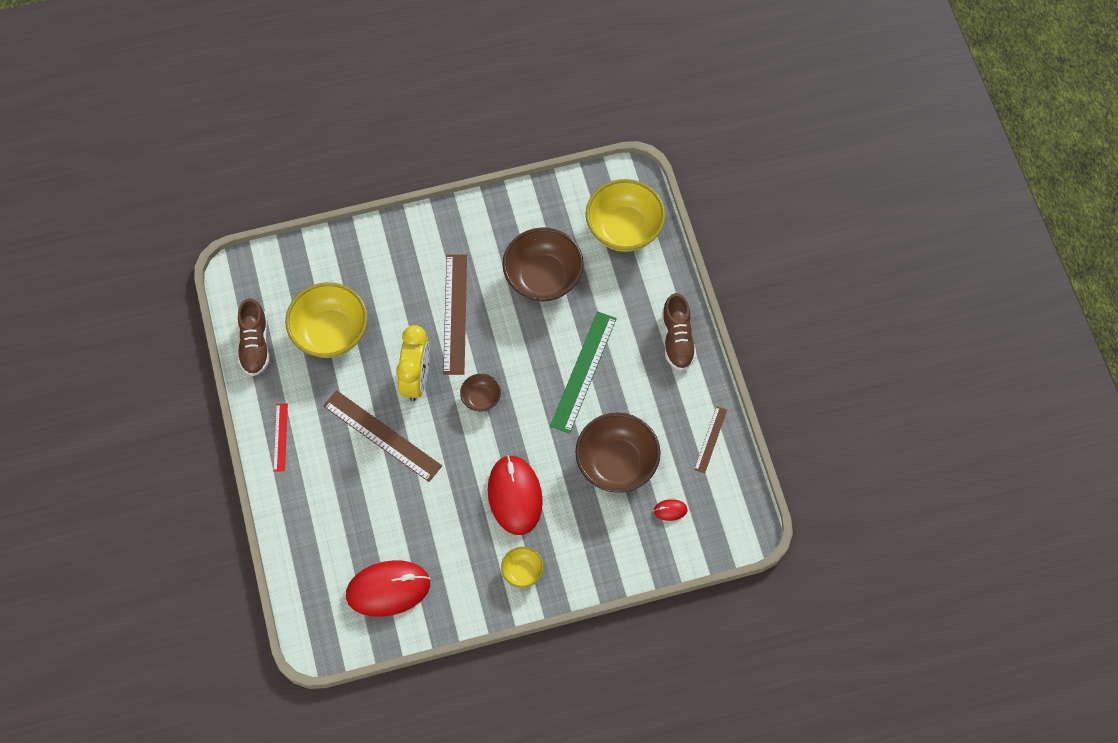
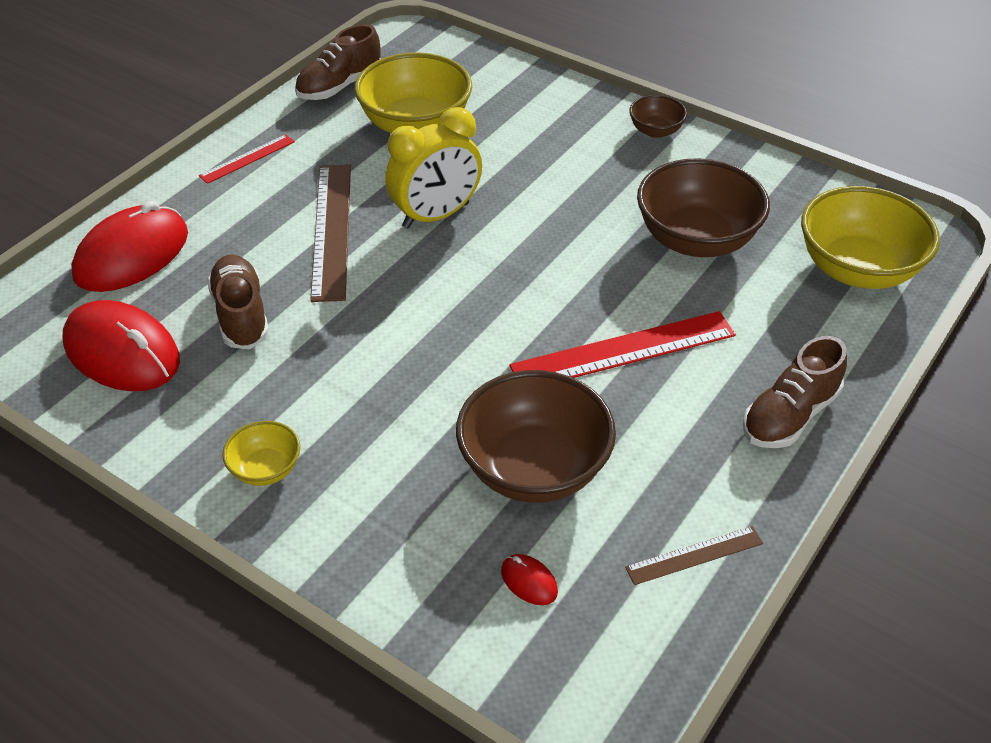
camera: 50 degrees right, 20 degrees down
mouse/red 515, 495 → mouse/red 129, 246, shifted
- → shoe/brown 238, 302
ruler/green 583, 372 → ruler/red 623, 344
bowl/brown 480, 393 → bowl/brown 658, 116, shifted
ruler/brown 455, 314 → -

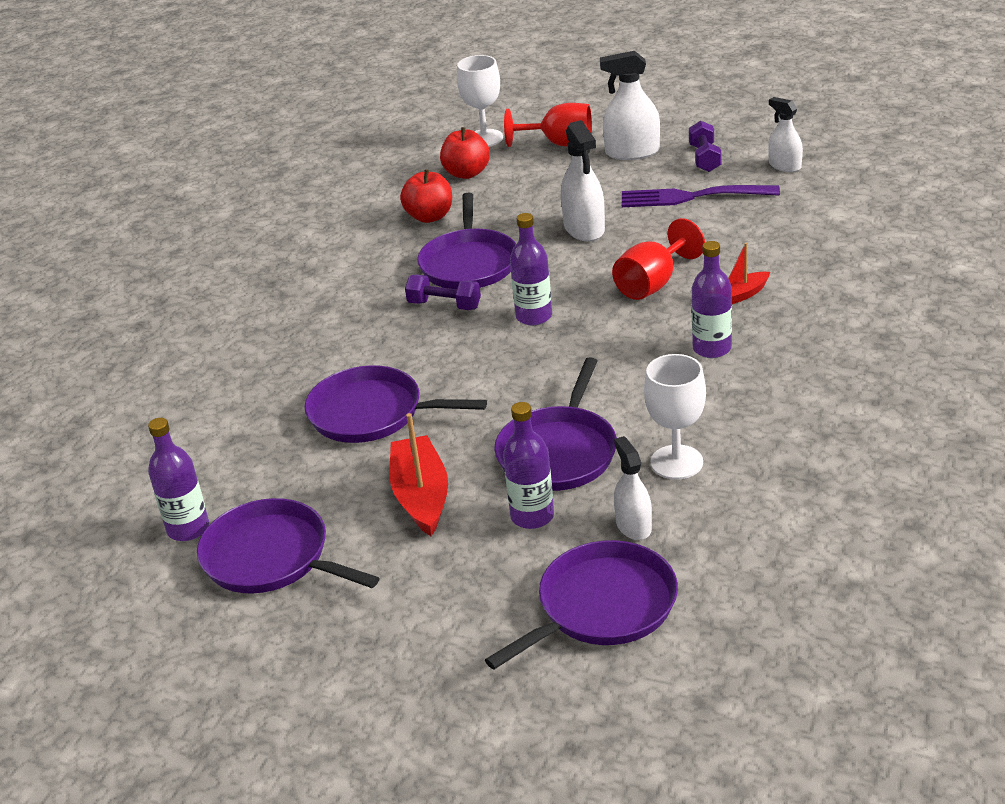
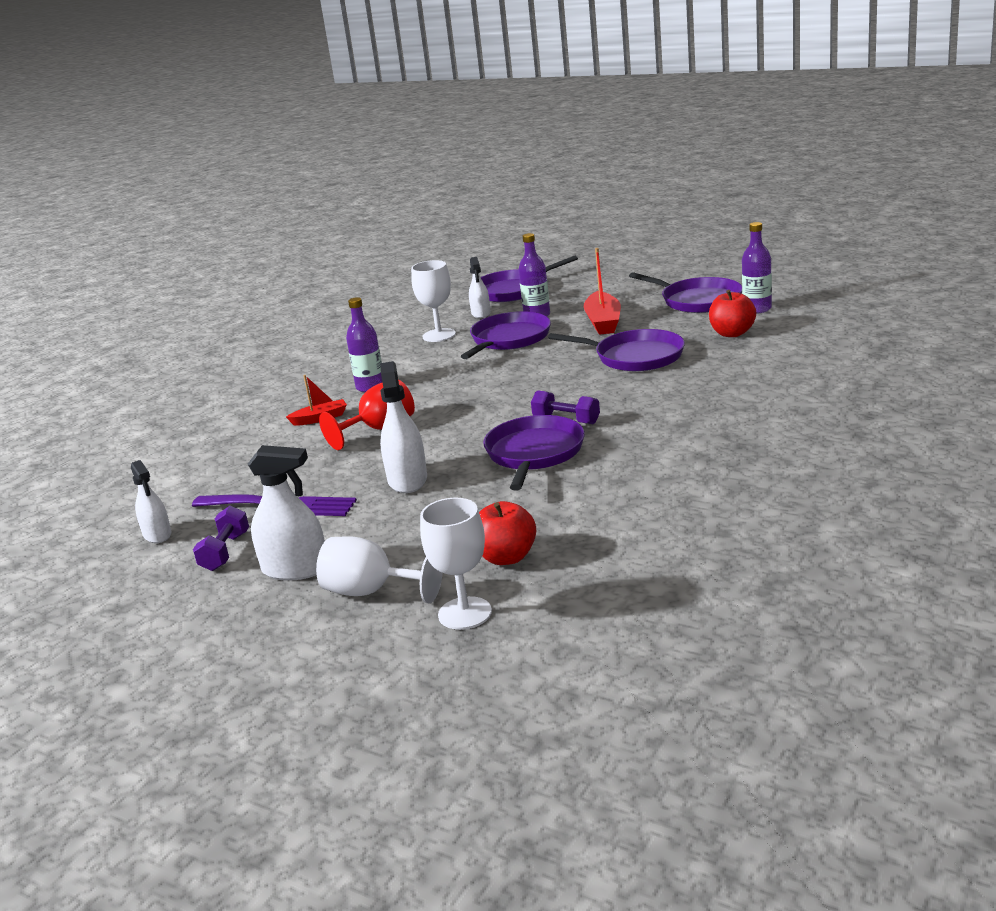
camera: 170 degrees left, 10 degrees down
goblet/red 548, 125 → goblet/white 379, 569
apple/red 426, 196 → apple/red 732, 313, shifted
bottle/purple 531, 269 → -

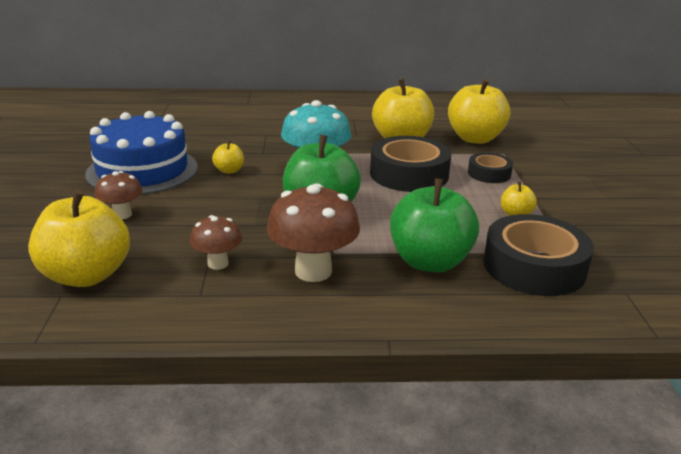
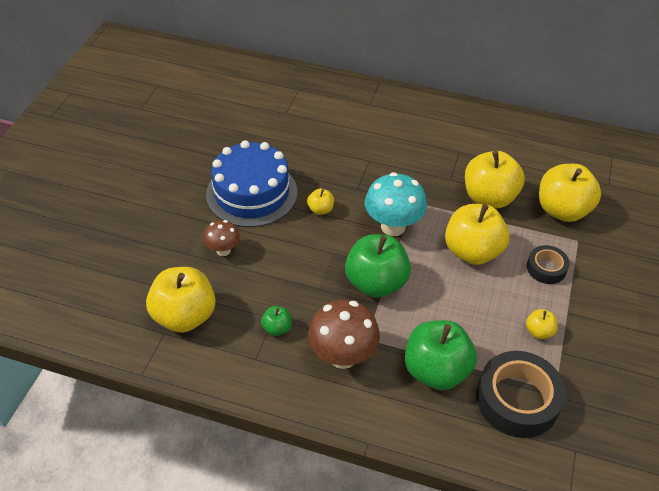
camera: 20 degrees right, 20 degrees up
mushroom/brown 216, 242 → apple/green 276, 321
tape/black 410, 164 → apple/yellow 477, 234

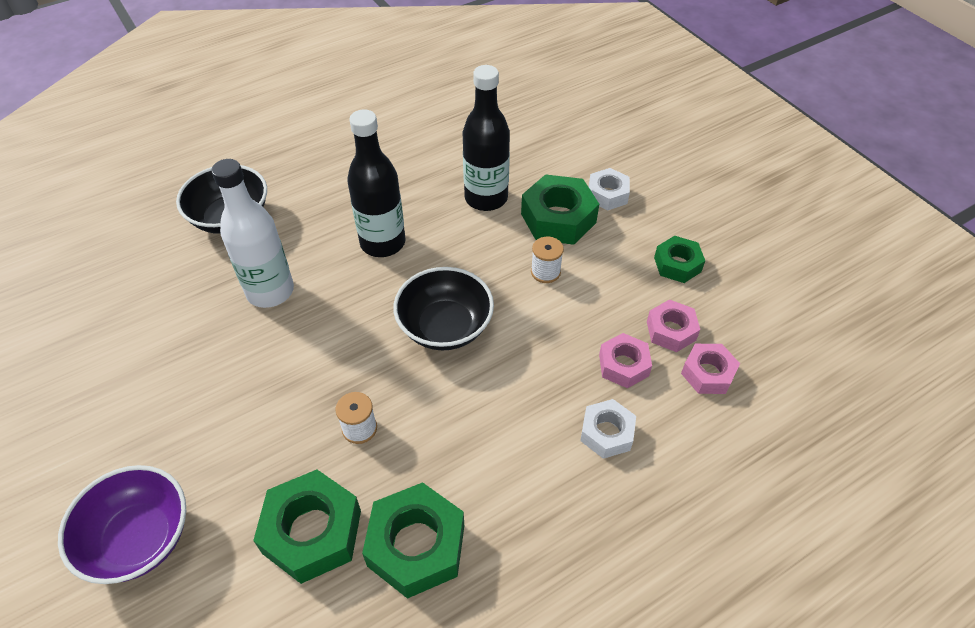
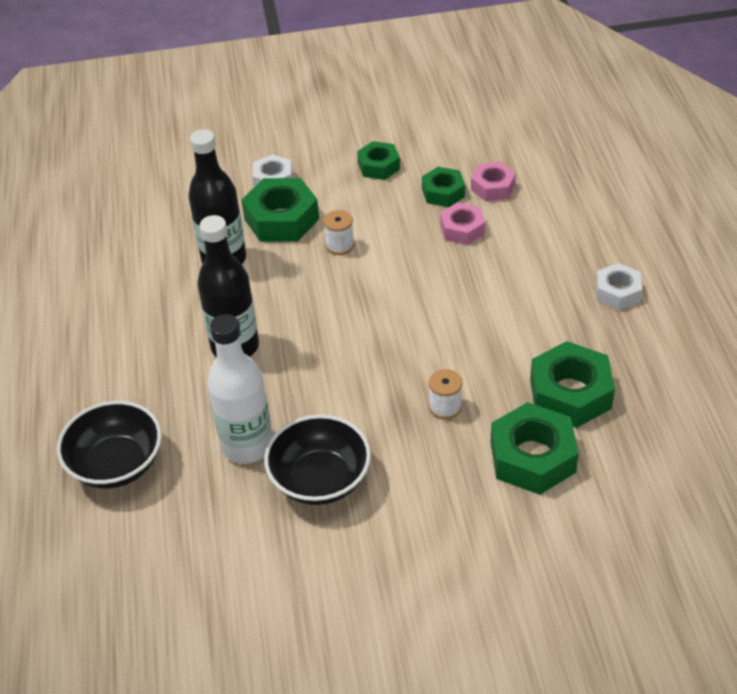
camera: 65 degrees left, 5 degrees down
bowl/black 443, 309 → bowl/black 317, 460, shifted
nut/pink 673, 325 → nut/green 443, 187
nut/white 608, 429 → nut/white 619, 286, shifted
bowl/purple 122, 524 → -

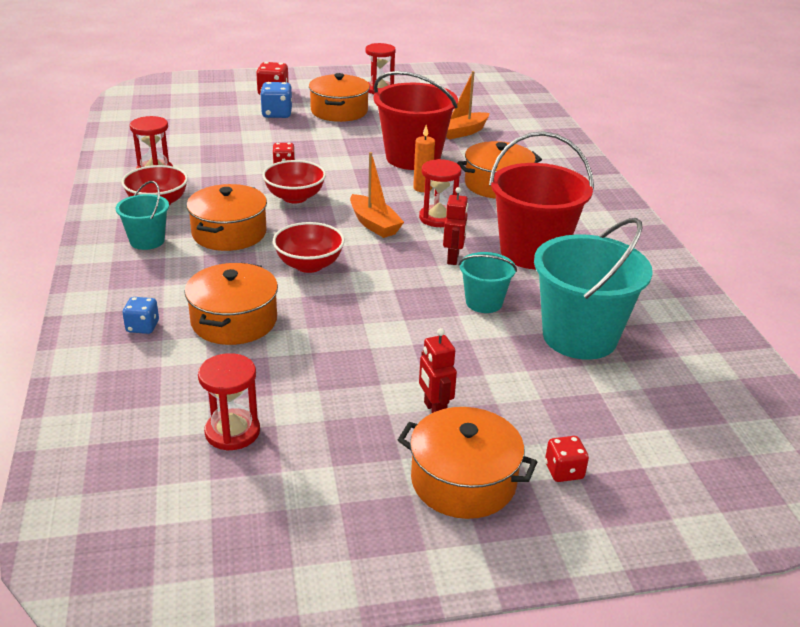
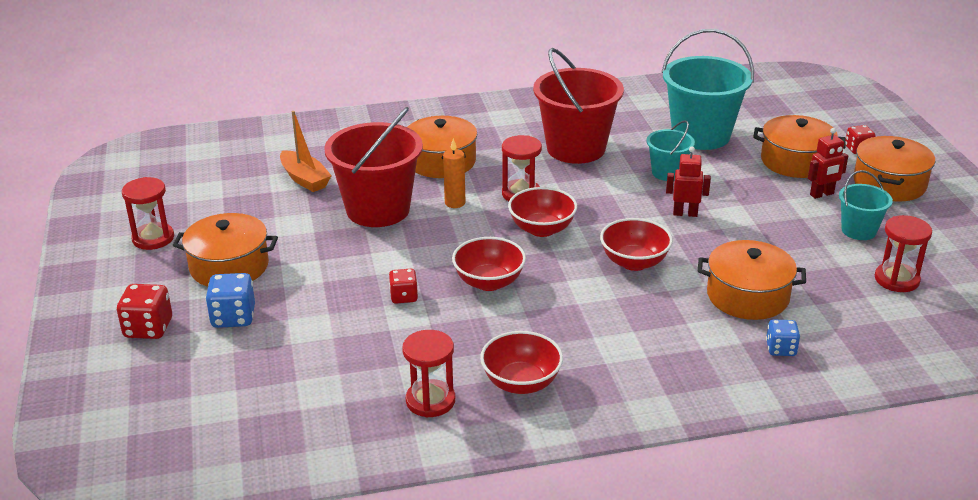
camera: 90 degrees left, 0 degrees up
boat/orange 377, 195 → bowl/red 542, 212
robot/red 455, 226 → robot/red 688, 182, shifted
pot/orange 226, 217 → pot/orange 799, 146, shifted
bucket/turquoise 142, 215 → bucket/turquoise 866, 205, shifted

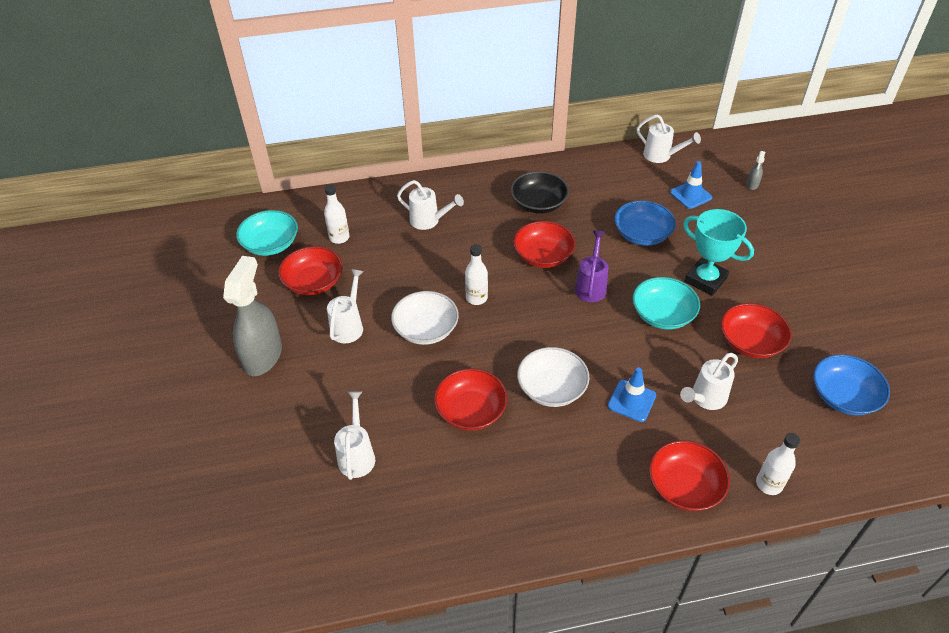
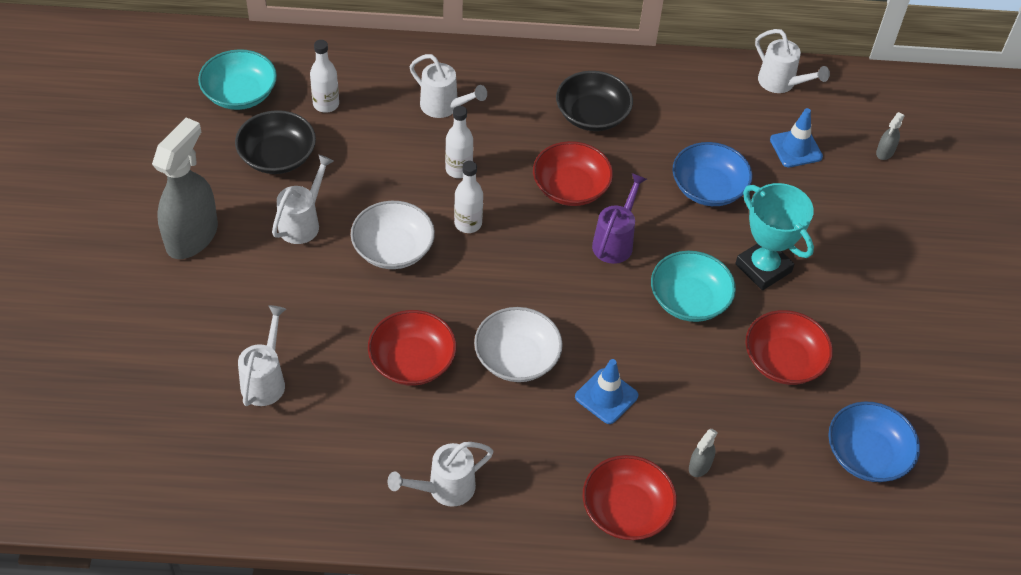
camera: 10 degrees right, 5 degrees up
bowl/red 310, 270 → bowl/black 275, 142
watering can/white 709, 381 → watering can/white 440, 474, shifted
bottle/white 778, 464 → bottle/white 459, 142, shifted
- → spray bottle/grey 703, 453

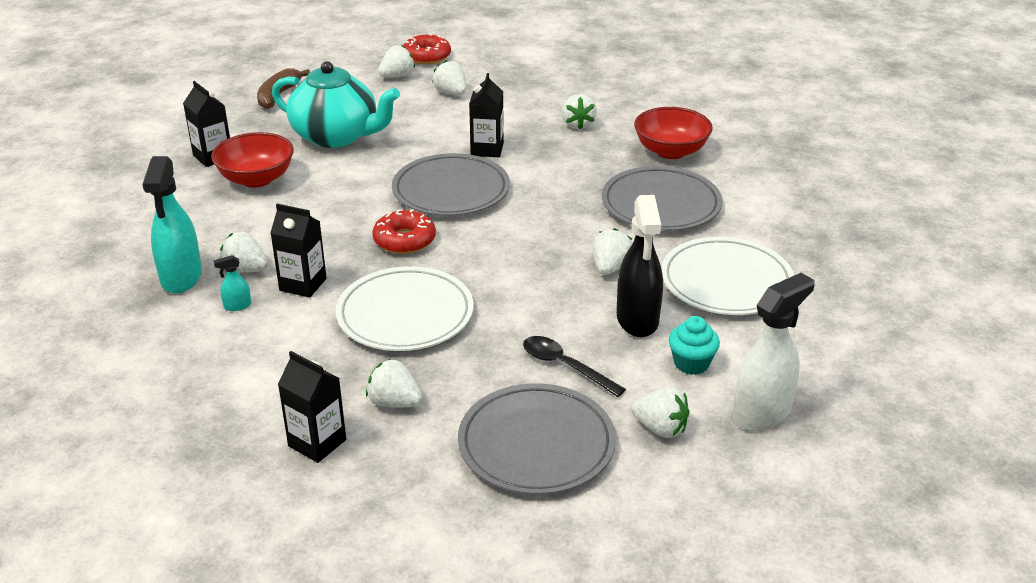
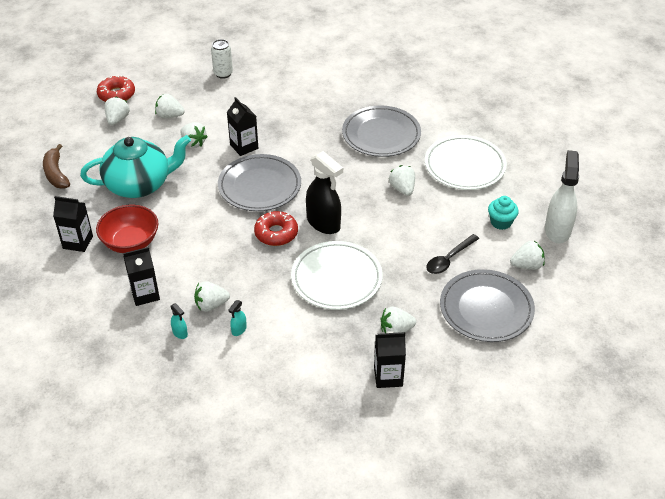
camera: 40 degrees left, 10 degrees up
carton/black 298, 251 → carton/black 141, 276, shifted
spray bottle/turquoise 172, 225 → spray bottle/turquoise 179, 321, x0.43
strawberry/white 579, 111 → strawberry/white 194, 135, shifted
- → can/white 222, 59
spray bottle/black 640, 266 → spray bottle/black 324, 192, shifted
spoon/black 574, 366 → spoon/black 452, 254, 45 degrees counterclockwise
bowl/red 673, 133 → -

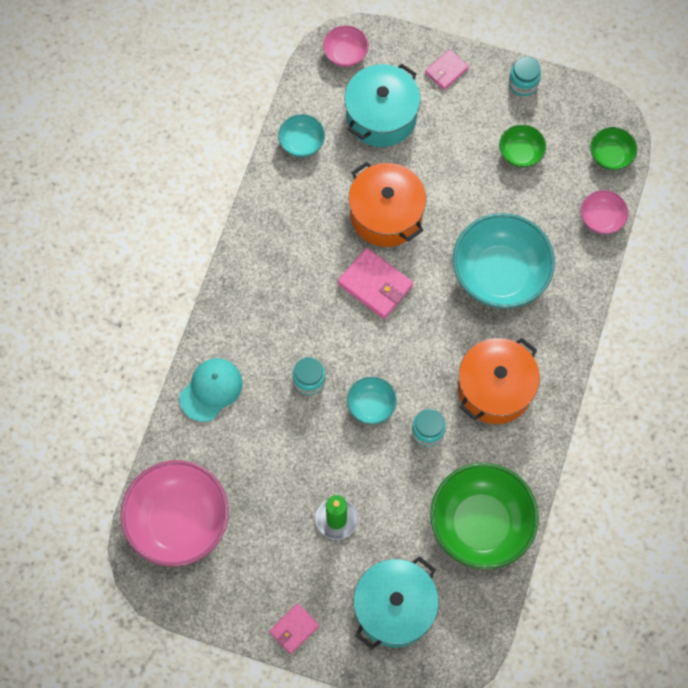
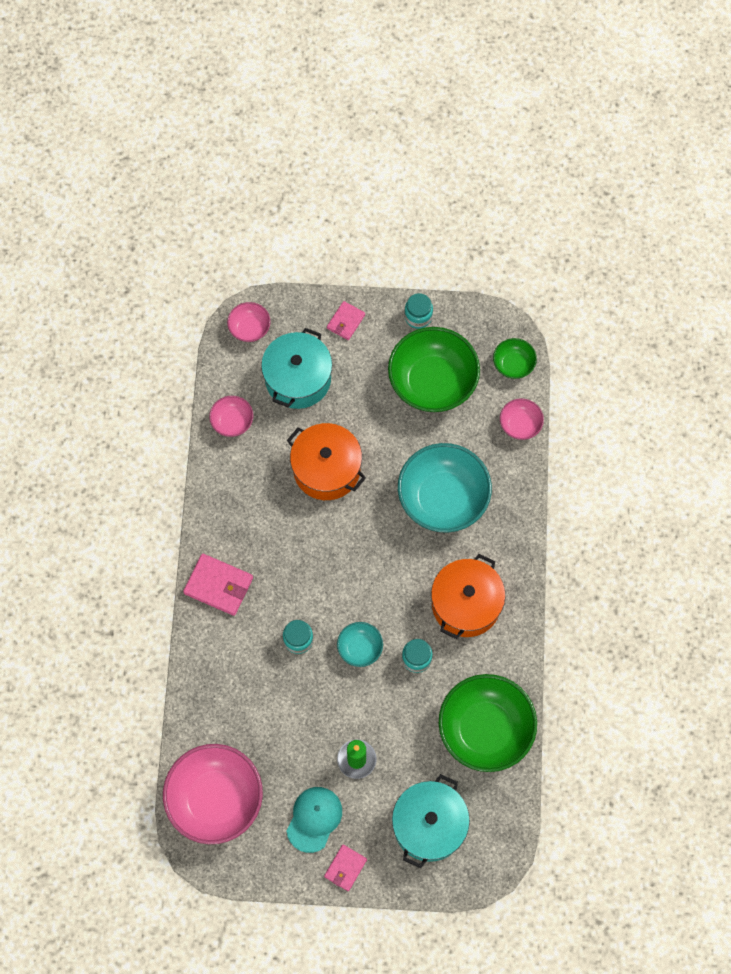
camera: 15 degrees left, 0 degrees up
wallet/pink 375, 283 → wallet/pink 218, 585, shifted
bowl/turquoise 301, 135 → bowl/pink 231, 416
cap/turquoise 211, 390 → cap/turquoise 314, 820, shifted
bowl/green 522, 146 → bowl/green 434, 369, x2.08

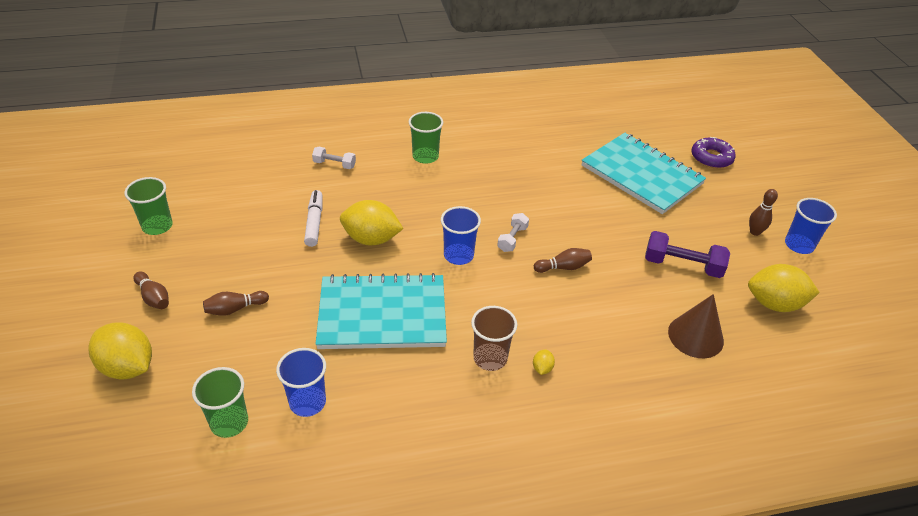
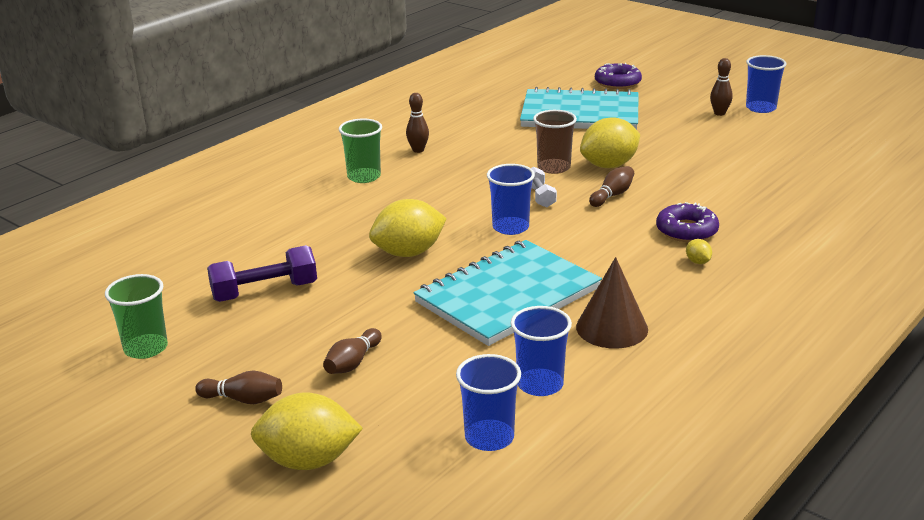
camera: 35 degrees left, 15 degrees down
dumbbell/purple 687, 254 → dumbbell/purple 262, 273, shifted
- → bowling pin/brown 417, 123
cup/green 220, 402 → cup/blue 488, 402
cup/brown 494, 338 → cup/brown 555, 142, shifted
cone/brown 696, 326 → cone/brown 612, 303, shifted
lemon/yellow 784, 288 → lemon/yellow 610, 142, shifted
- → donut/purple 687, 222
marker/white 313, 218 → -
dumbbell/white 334, 158 → -

